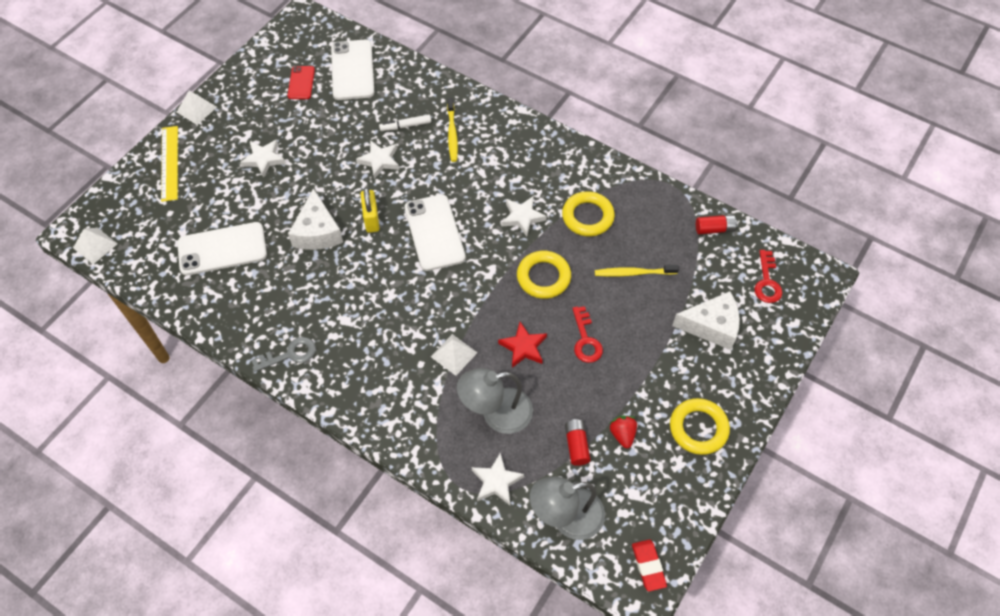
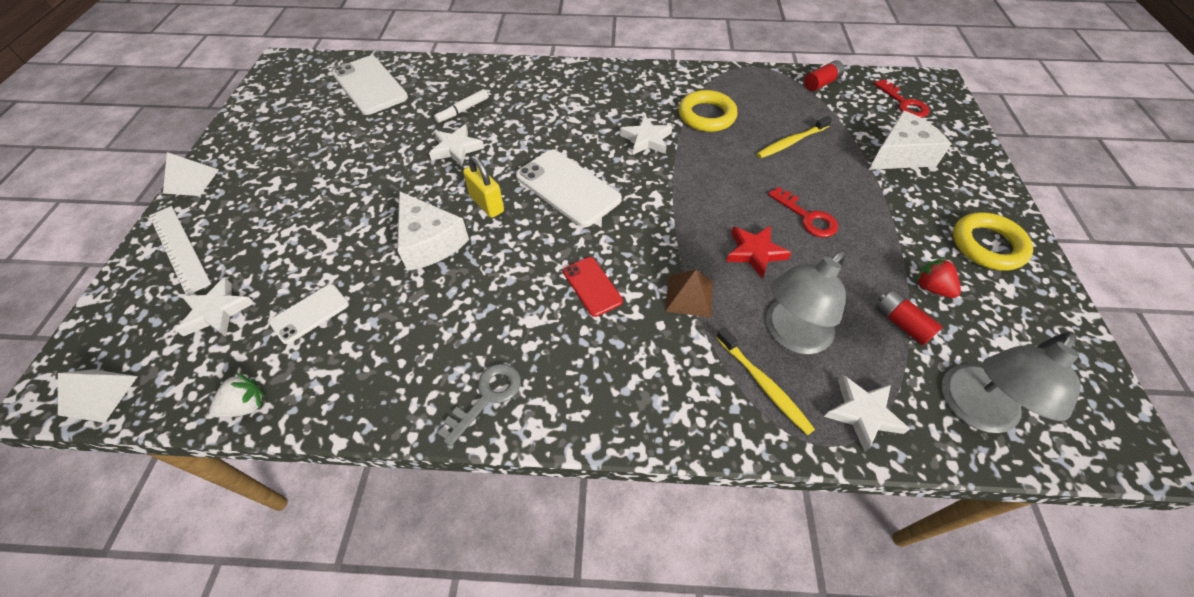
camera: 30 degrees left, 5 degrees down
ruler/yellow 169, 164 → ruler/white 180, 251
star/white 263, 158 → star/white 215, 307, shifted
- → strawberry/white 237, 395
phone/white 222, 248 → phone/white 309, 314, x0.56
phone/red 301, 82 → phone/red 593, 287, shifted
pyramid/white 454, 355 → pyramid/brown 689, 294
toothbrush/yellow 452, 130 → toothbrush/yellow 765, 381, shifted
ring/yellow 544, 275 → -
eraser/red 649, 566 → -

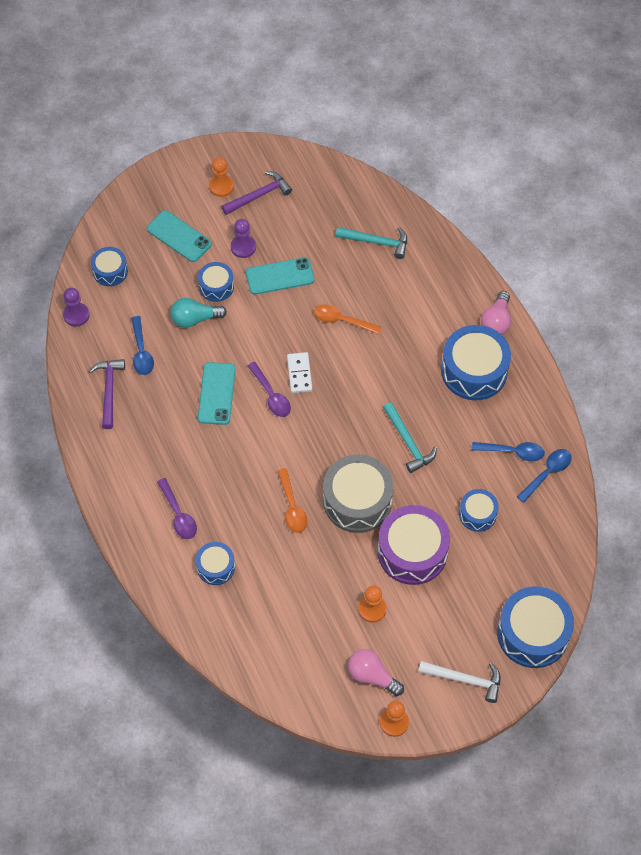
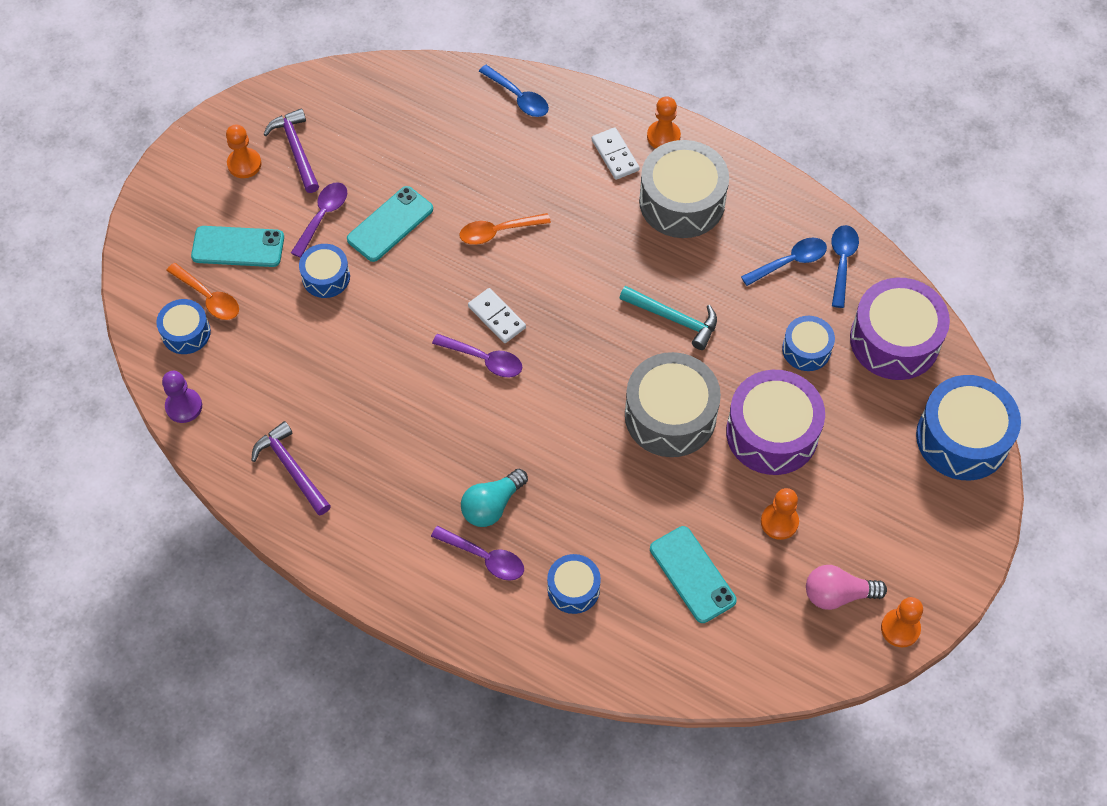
camera: 35 degrees left, 0 degrees up
spoon/orange 293, 500 → spoon/orange 202, 291, shifted
hammer/purple 256, 193 → hammer/purple 291, 150, 45 degrees counterclockwise
pawn/purple 243, 238 → spoon/purple 319, 220
light bulb/turquoise 198, 313 → light bulb/turquoise 494, 498, shifted
spoon/blue 142, 345 → spoon/blue 514, 91, shifted
- → domino/white 616, 153
drum/blue 476, 362 → drum/grey 684, 189
light bulb/pink 496, 313 → pawn/orange 664, 122
phone/turquoise 216, 393 → phone/turquoise 693, 574, shifted
- → drum/purple 900, 329
hammer/turquoise 371, 243 → -
hammer/white 459, 682 → -

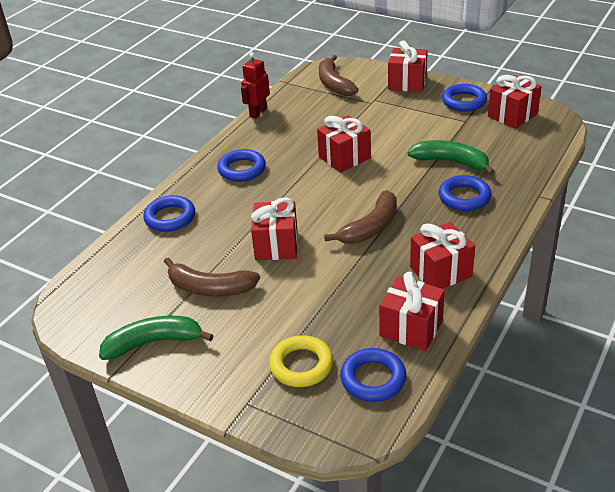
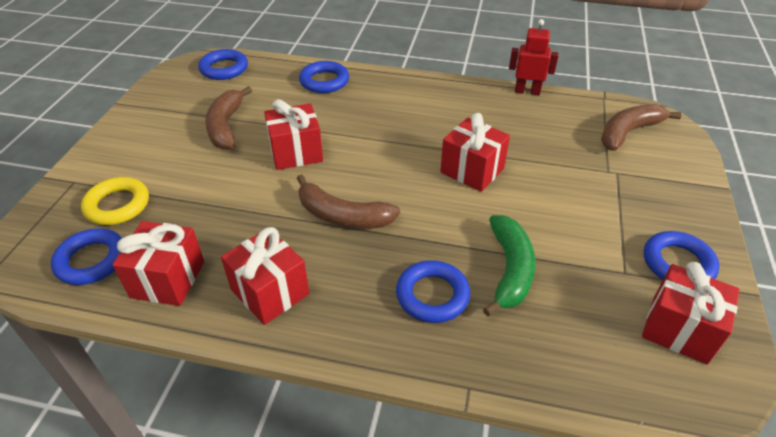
camera: 70 degrees right, 5 degrees up
ring/blue 241, 165 → ring/blue 223, 64, shifted
banana/green 156, 338 → -
gift/red 408, 66 → -

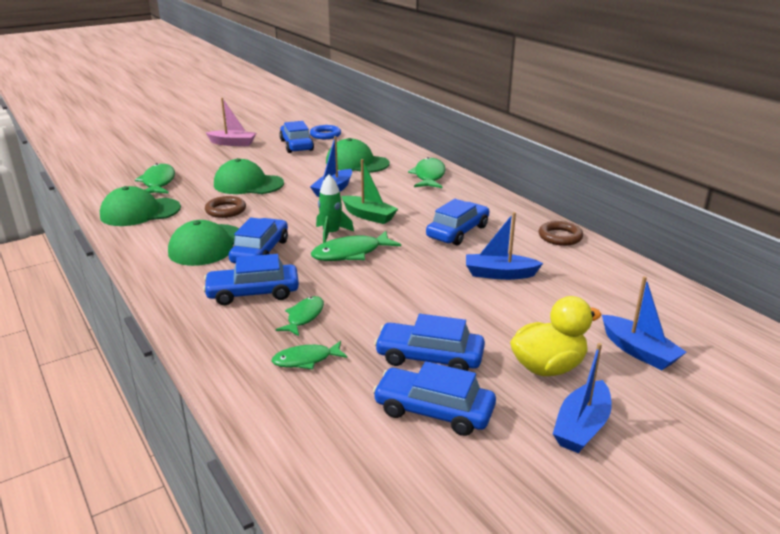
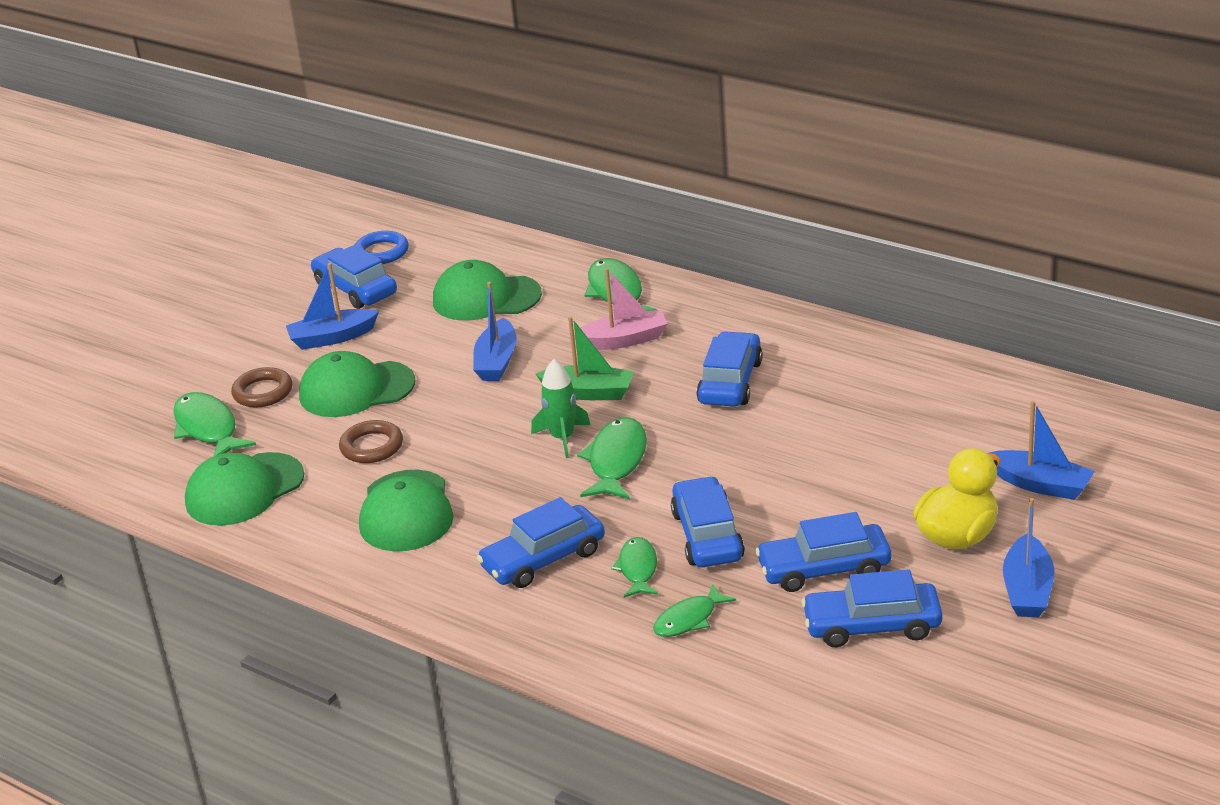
camera: 20 degrees left, 5 degrees up
ring/brown 561, 233 → ring/brown 262, 387, shifted
boat/blue 504, 246 → boat/blue 332, 306, shifted
boat/pink 230, 122 → boat/pink 621, 309, shifted
fish/green 356, 246 → fish/green 612, 458, 150 degrees clockwise
car/blue 258, 241 → car/blue 708, 521, shifted

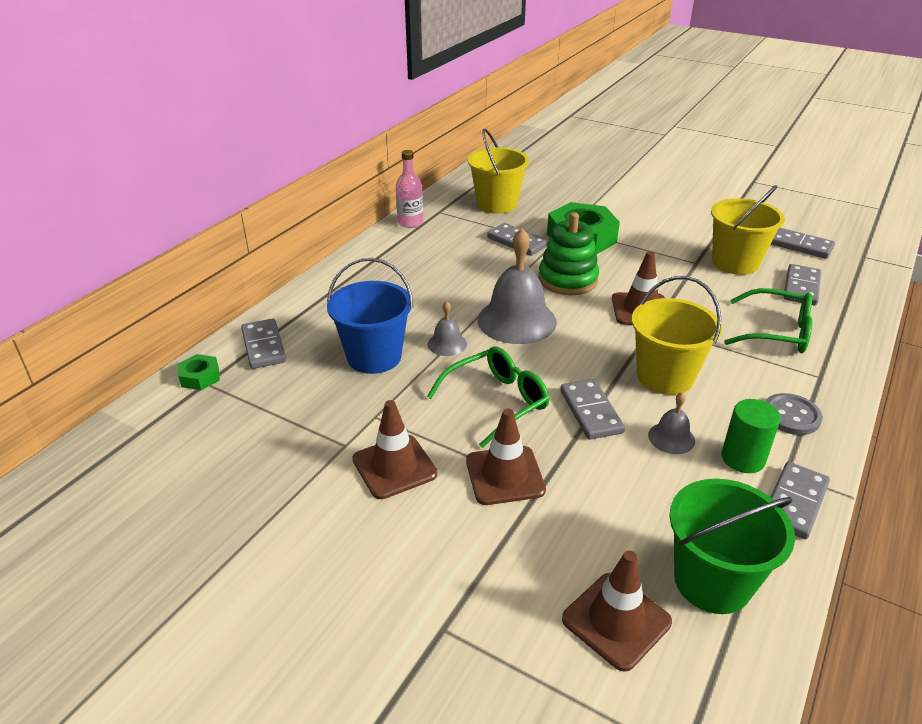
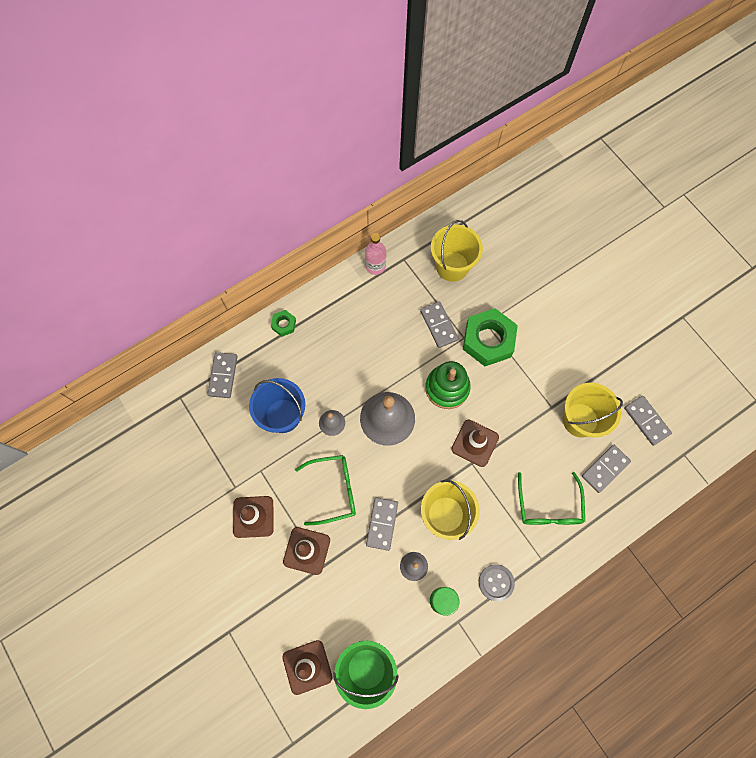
camera: 25 degrees right, 35 degrees up
nut/green 199, 372 → nut/green 283, 323, shifted
glasses/green 768, 320 → glasses/green 551, 498, 45 degrees clockwise
domino/grey 800, 500 → -

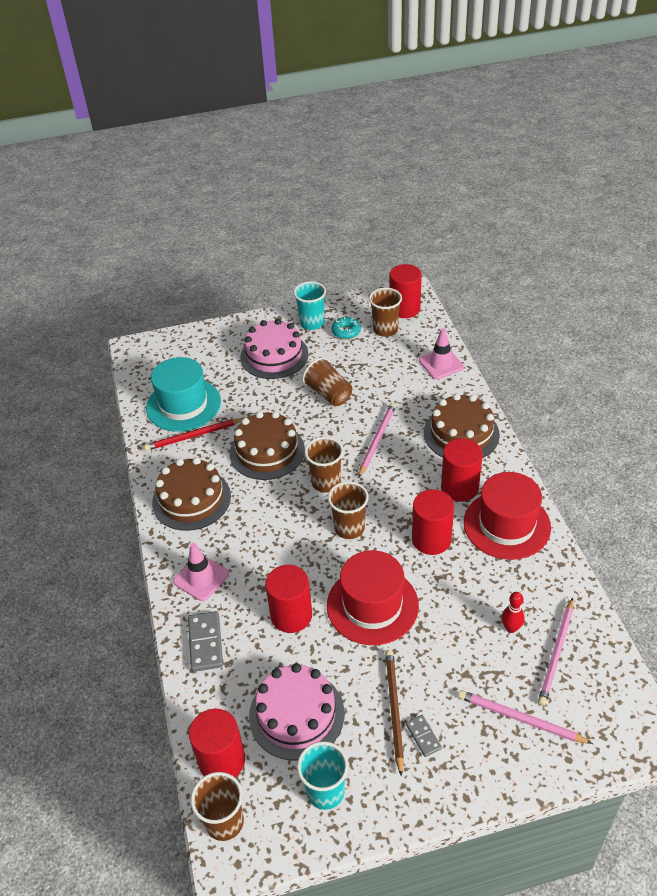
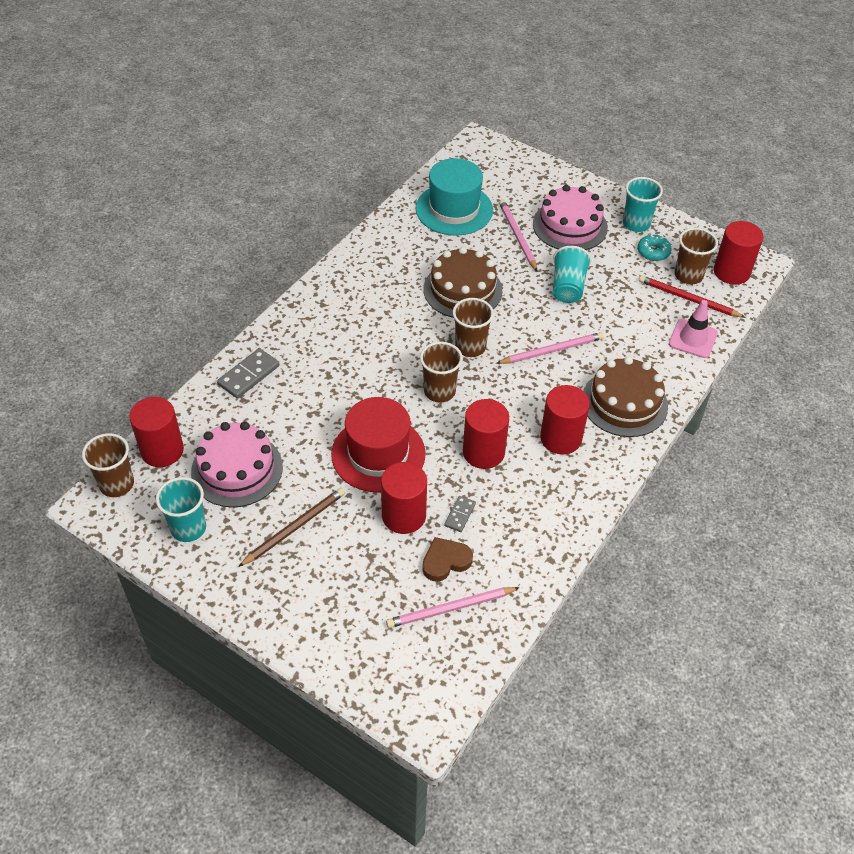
camera: 45 degrees right, 5 degrees up
cylinder/red 288, 599 → cylinder/red 404, 498, shifted
bowling pin/red 513, 612 → heart/brown 447, 559
domino/grey 424, 736 → domino/grey 460, 514, shifted
pencil/pink 525, 717 → pencil/pink 518, 235, shifted
cup/brown 327, 381 → cup/turquoise 572, 274
pencil/red 193, 434 → pencil/red 692, 296, shifted
cake/brown 191, 494 → -
traffic cone/pink 201, 572 → -
hat/red 507, 516 → -

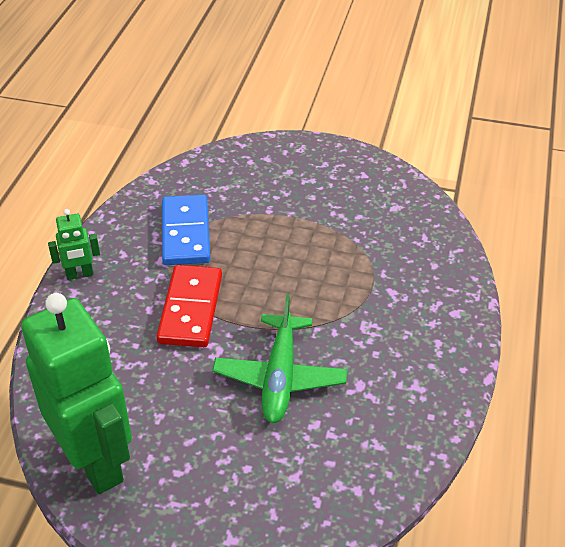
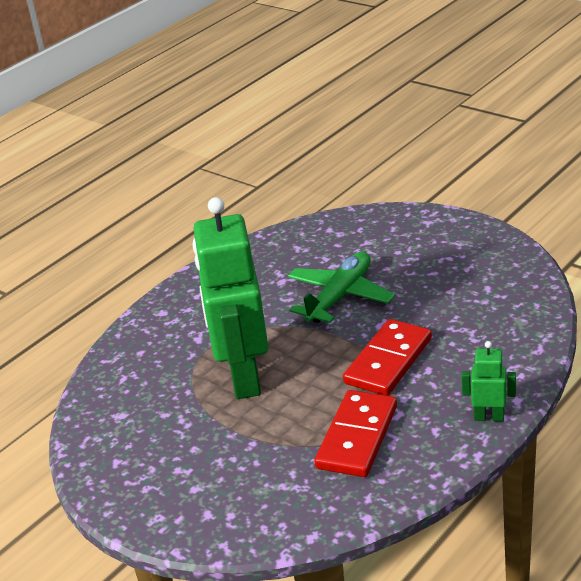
camera: 150 degrees left, 10 degrees down
robot/green 76, 393 → robot/green 230, 298, shifted
domino/blue 186, 230 → domino/red 355, 433

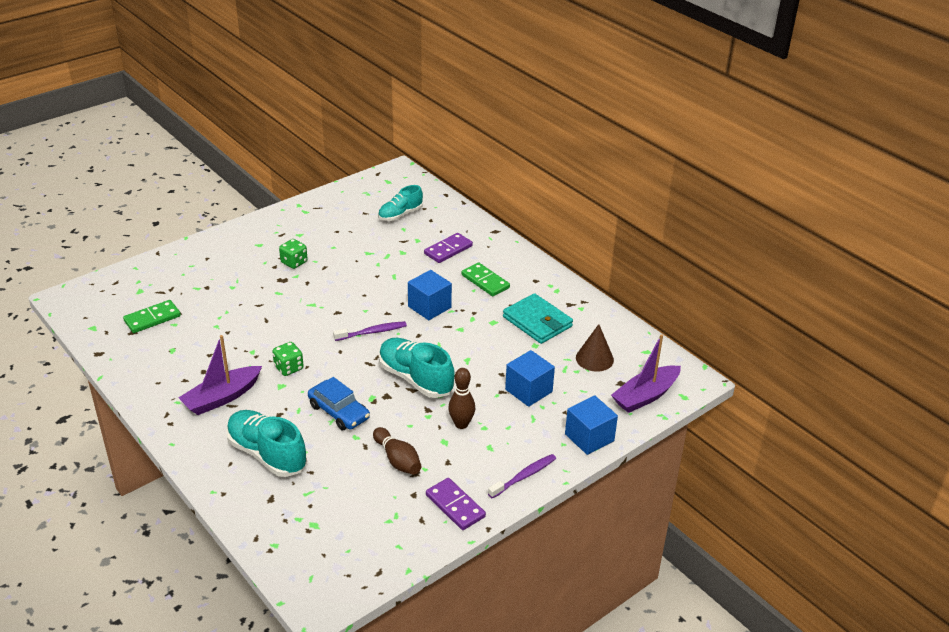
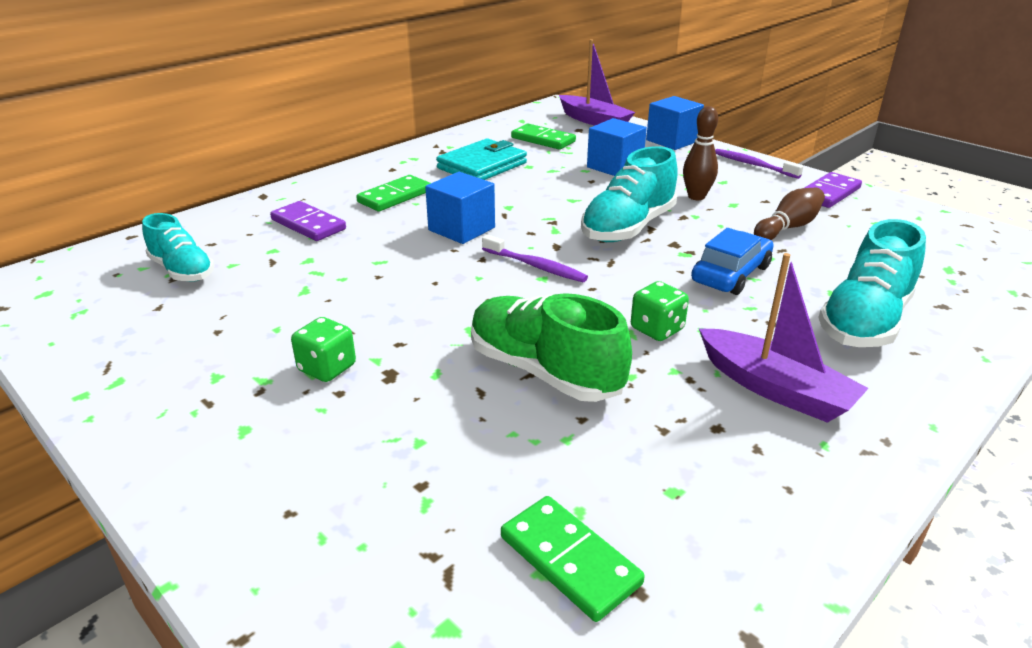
camera: 95 degrees left, 5 degrees down
- → shoe/green 551, 347
toothbrush/purple 370, 331 → toothbrush/purple 535, 258, 150 degrees clockwise
cone/brown 595, 348 → domino/green 543, 137

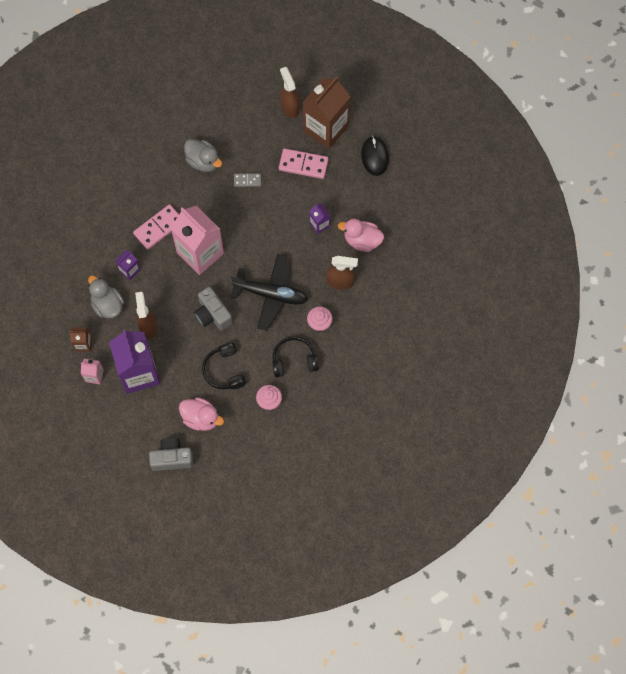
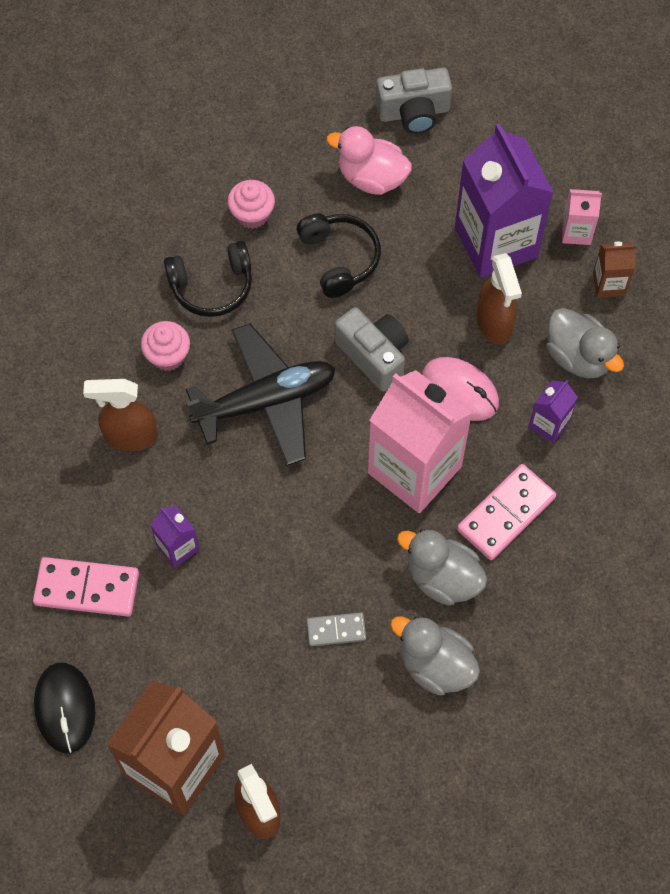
camera: 175 degrees right, 5 degrees down
domino/pink 304, 163 → domino/pink 86, 587, shifted
plane/black 269, 292 → plane/black 261, 395, 150 degrees clockwise
- → duck/grey 442, 567
- → mouse/pink 460, 389
duck/pink 361, 235 → -

